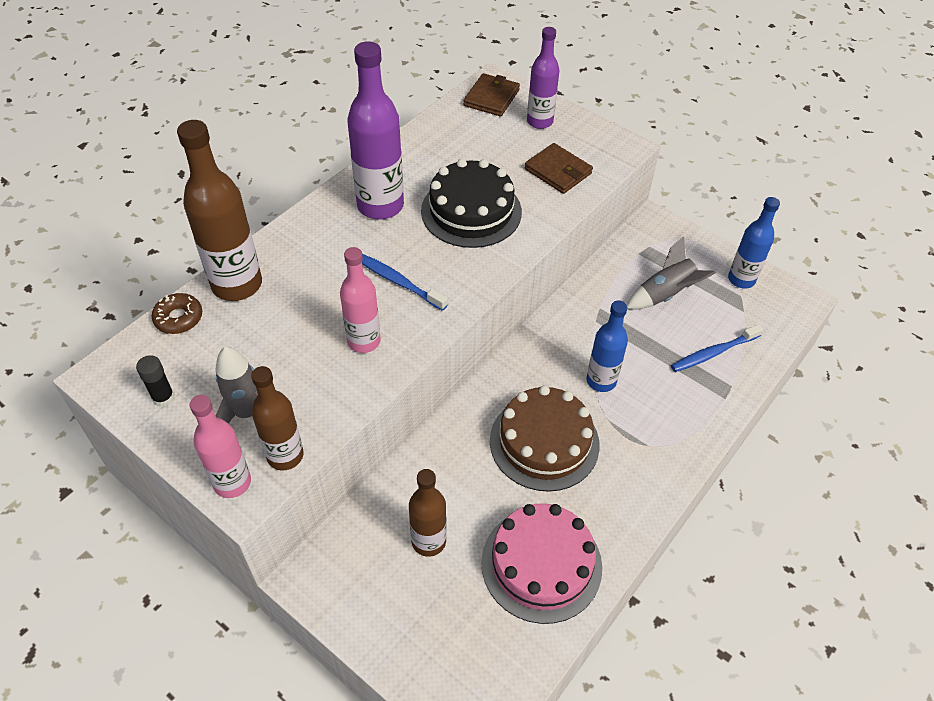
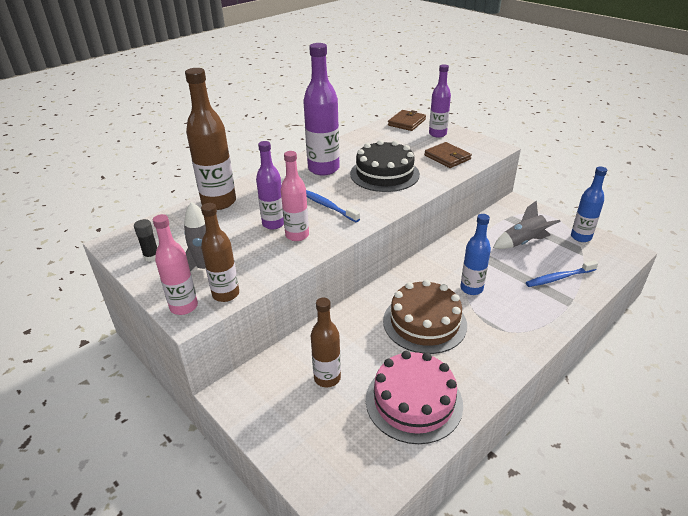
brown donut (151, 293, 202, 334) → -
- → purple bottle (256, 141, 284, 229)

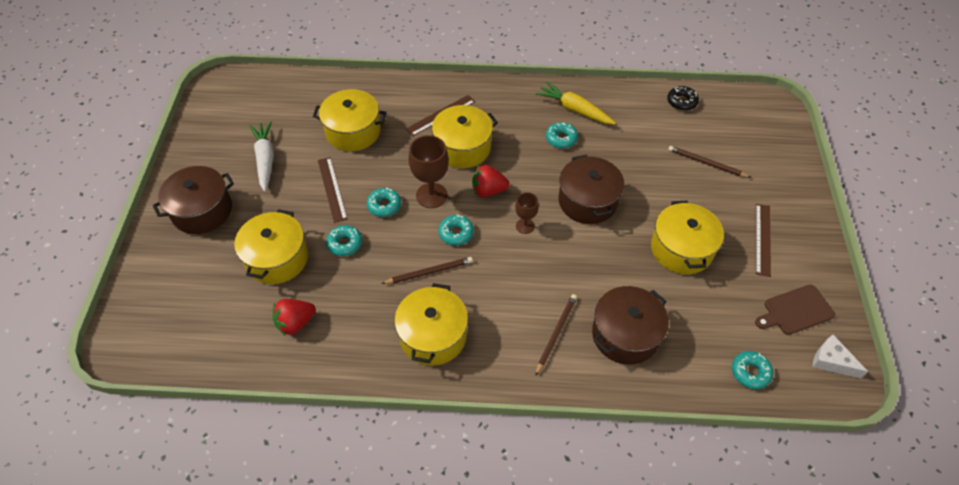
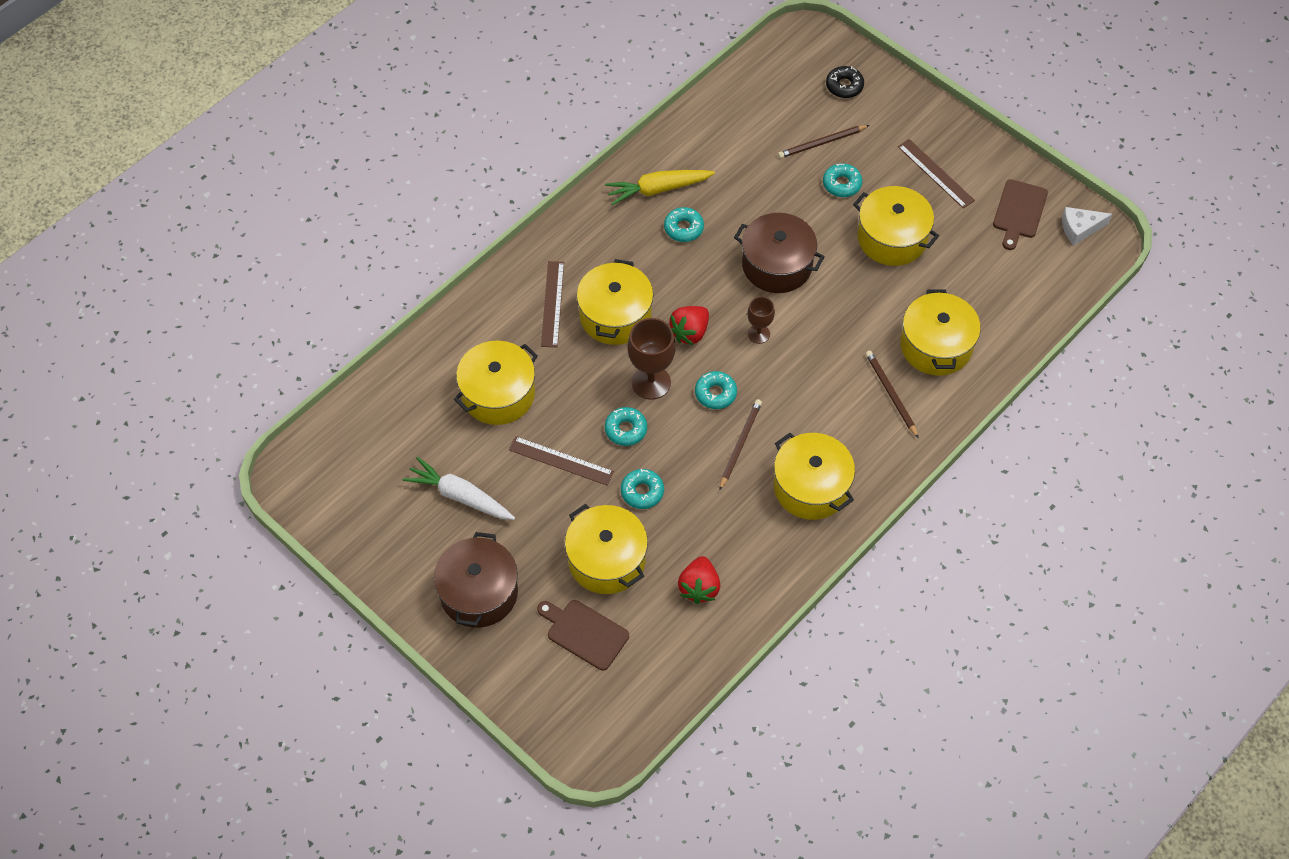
brown pot (592, 286, 669, 365) → yellow pot (900, 289, 980, 376)
black donut (667, 86, 699, 111) → black donut (826, 66, 864, 98), shifted
turquoise donut (732, 351, 773, 389) → turquoise donut (823, 163, 862, 197), shifted
- → brown cutting board (537, 600, 629, 671)

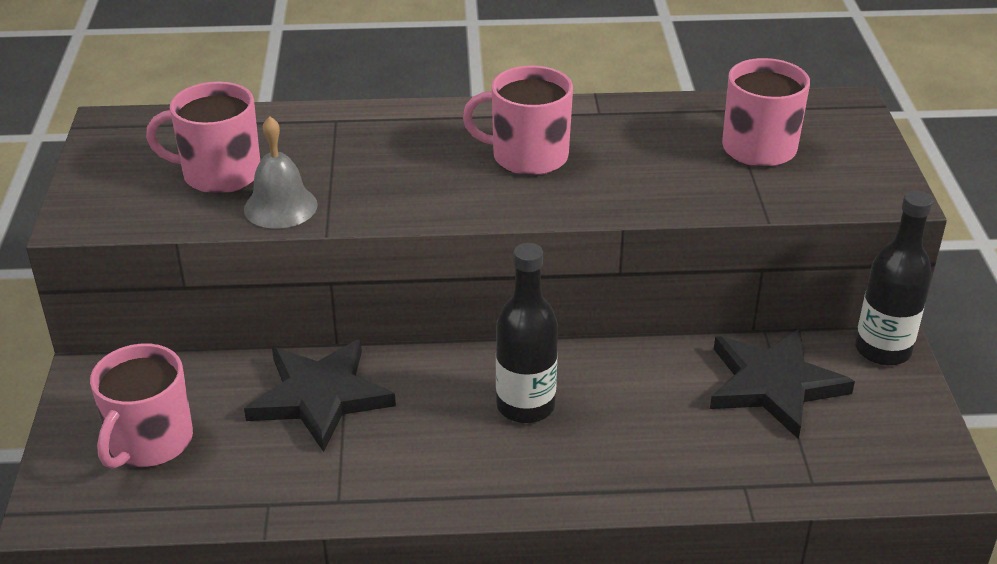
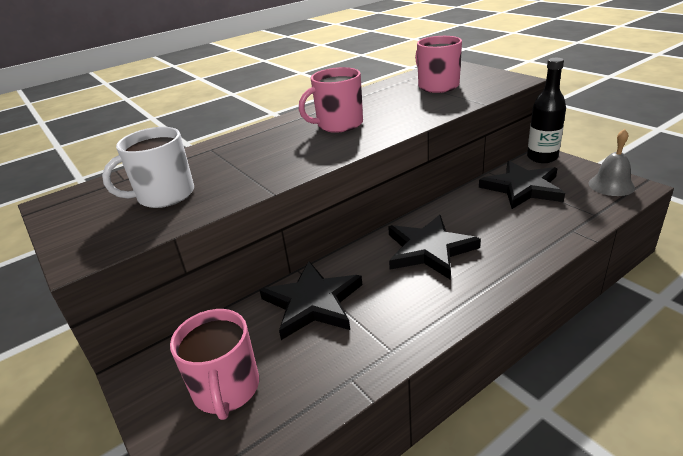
pink mug (146, 82, 260, 194) → white mug (102, 127, 194, 208)
grey bell (244, 116, 318, 229) → grey bell (588, 129, 635, 196), shifted
black bottle (496, 243, 558, 423) → black star (388, 215, 481, 279)

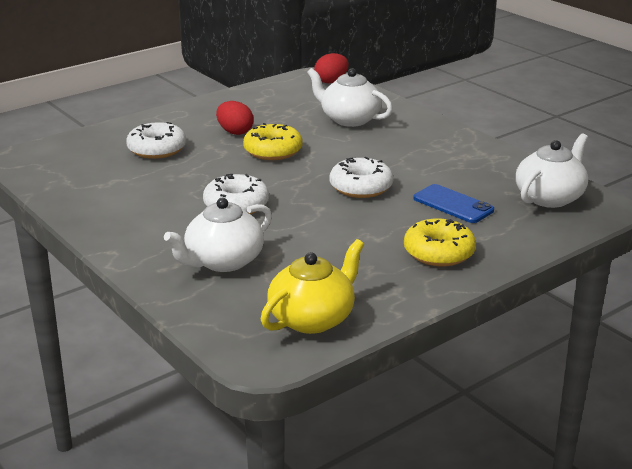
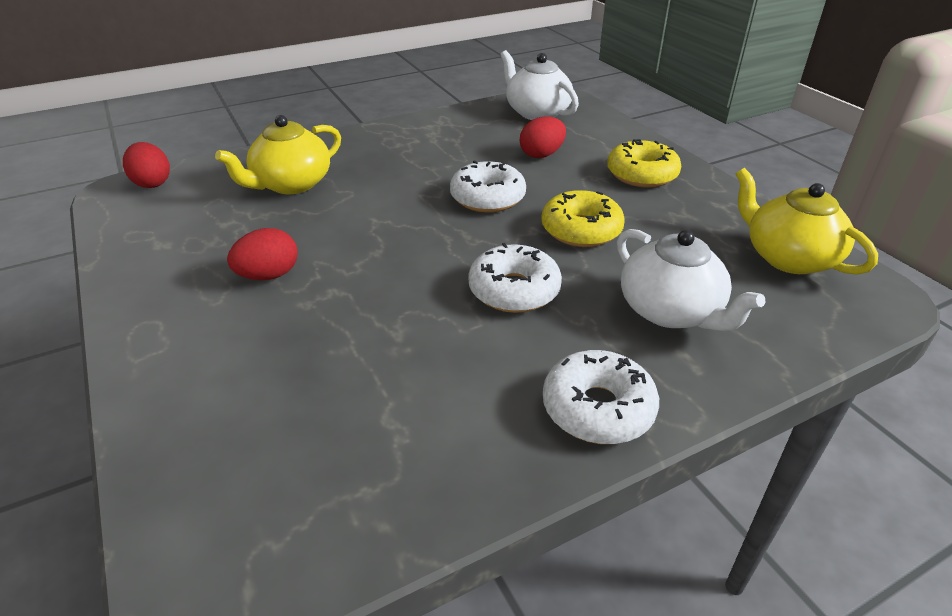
white donut (126, 122, 186, 159) → white donut (543, 350, 659, 444), shifted
yellow donut (243, 123, 303, 160) → yellow donut (541, 190, 625, 247), shifted
white teapot (307, 68, 393, 127) → yellow teapot (215, 115, 341, 194)
blue phone (413, 184, 494, 223) → red egg (520, 116, 566, 158)

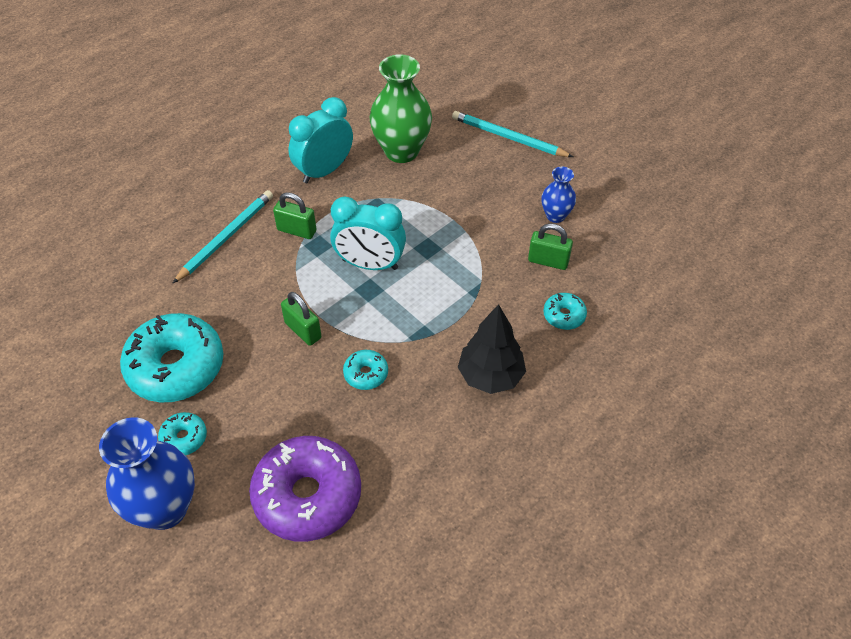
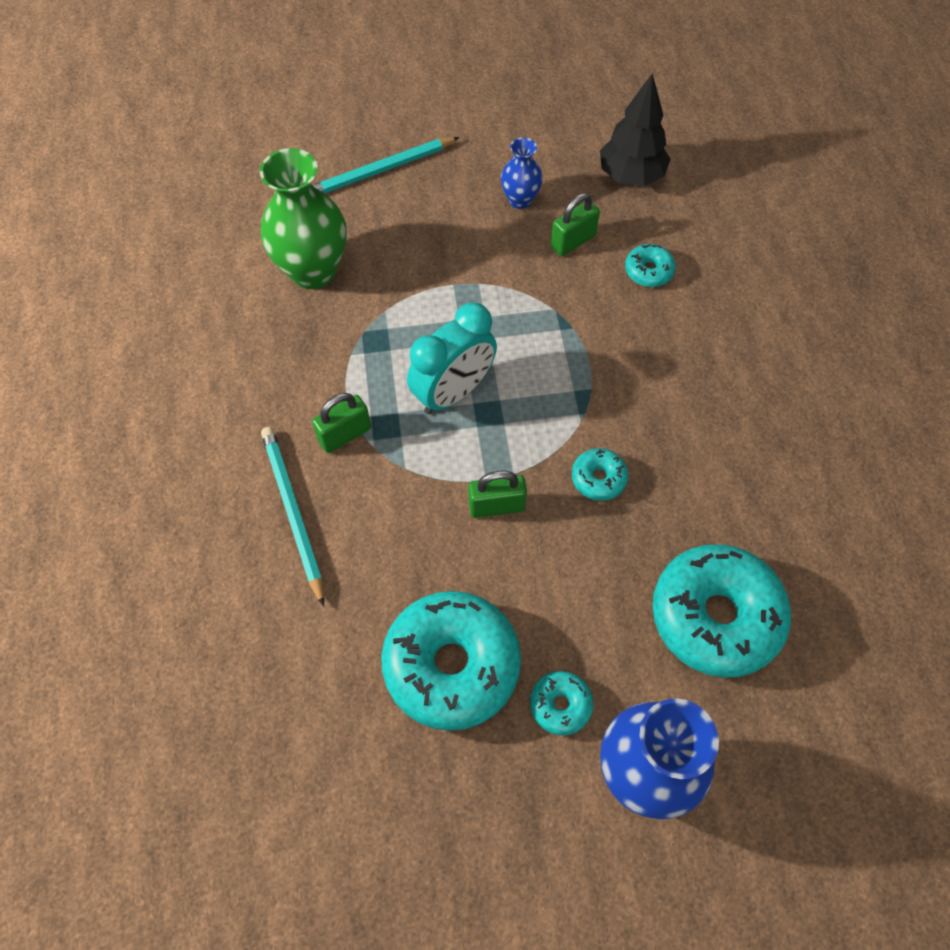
purple donut (249, 436, 361, 542) → turquoise donut (652, 544, 791, 678)
turquoise clock (288, 97, 353, 183) → -
black tree (458, 304, 526, 394) → black tree (600, 73, 671, 186), shifted

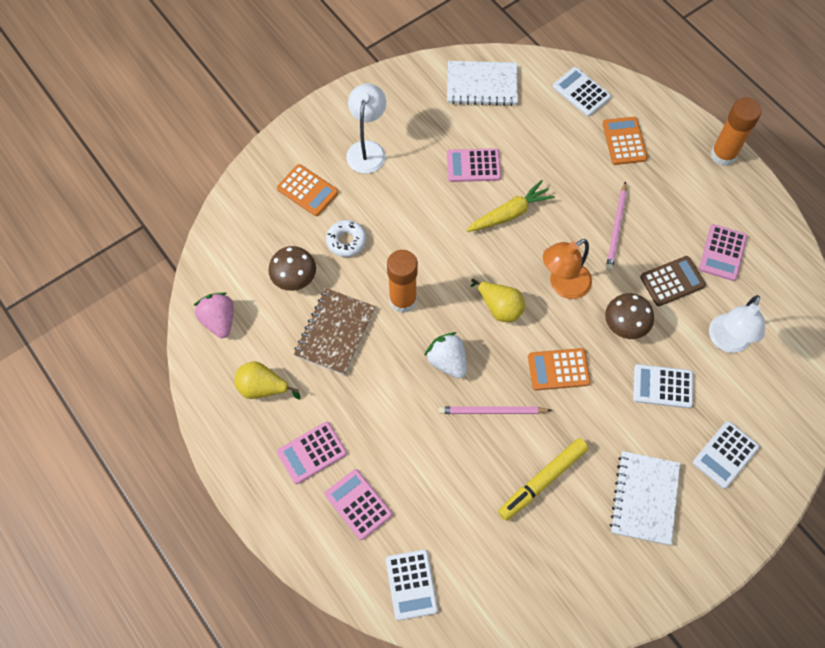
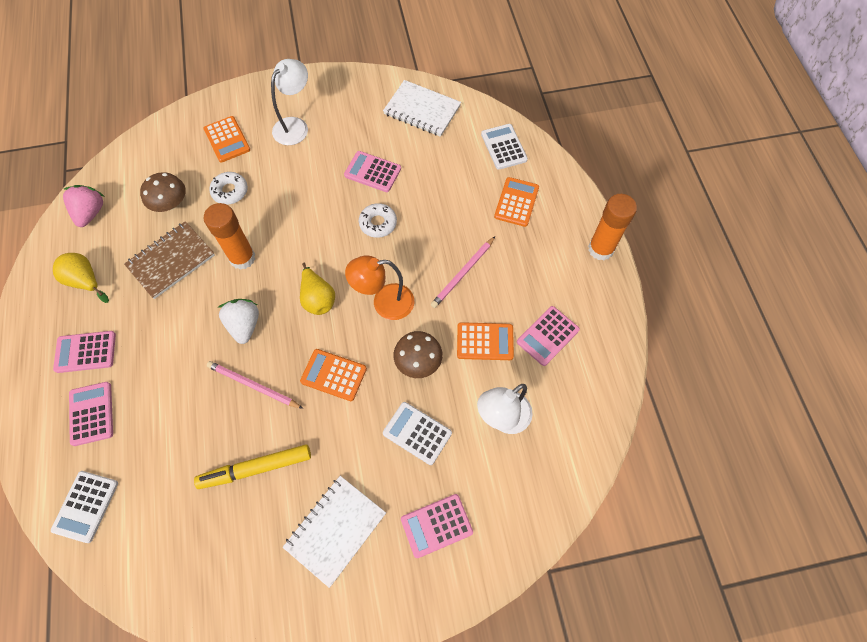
yellow carrot (466, 180, 555, 232) → white donut (359, 203, 397, 238)
brown calculator (640, 256, 706, 306) → orange calculator (457, 322, 514, 360)
white calculator (693, 421, 760, 489) → pink calculator (401, 494, 473, 558)

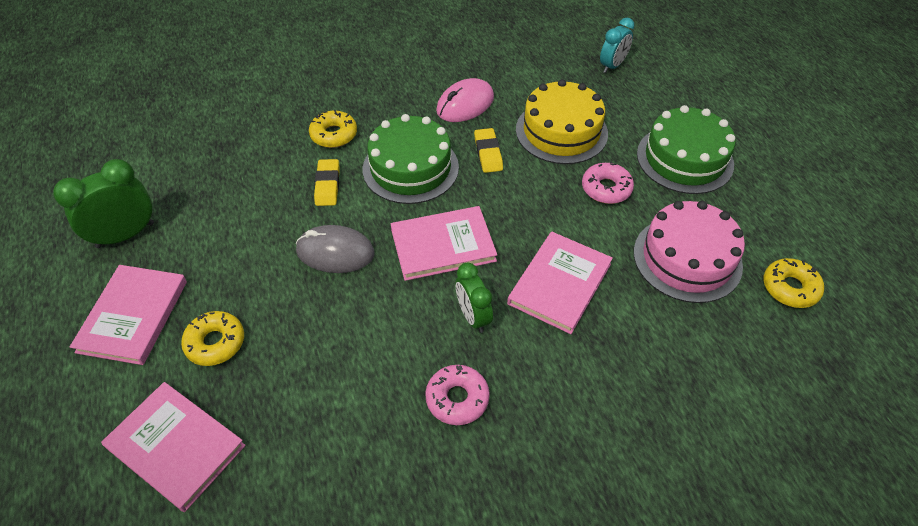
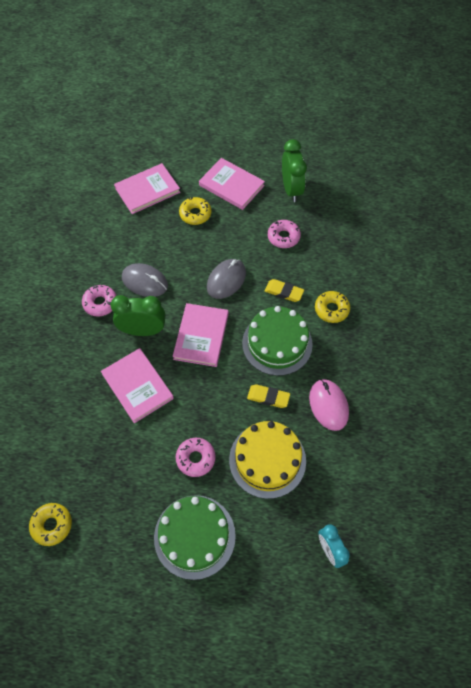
green clock (456, 263, 493, 333) → green clock (111, 295, 165, 336), x1.50
pink cake (634, 201, 745, 303) → -
- → grey mouse (122, 263, 168, 297)
- → pink donut (268, 220, 301, 248)

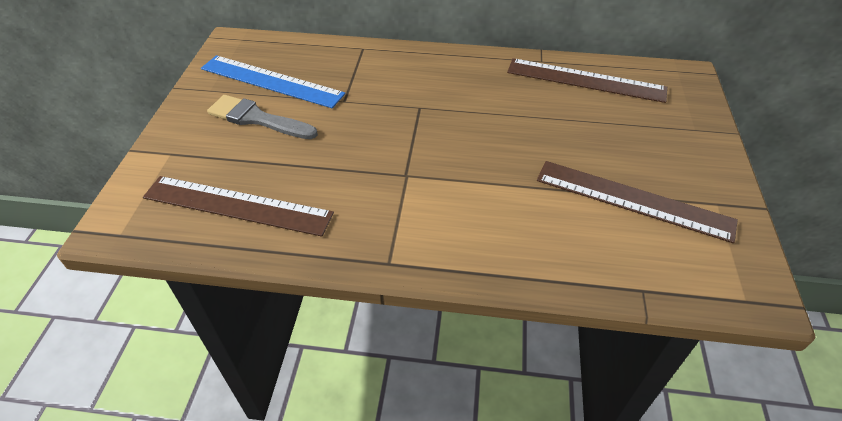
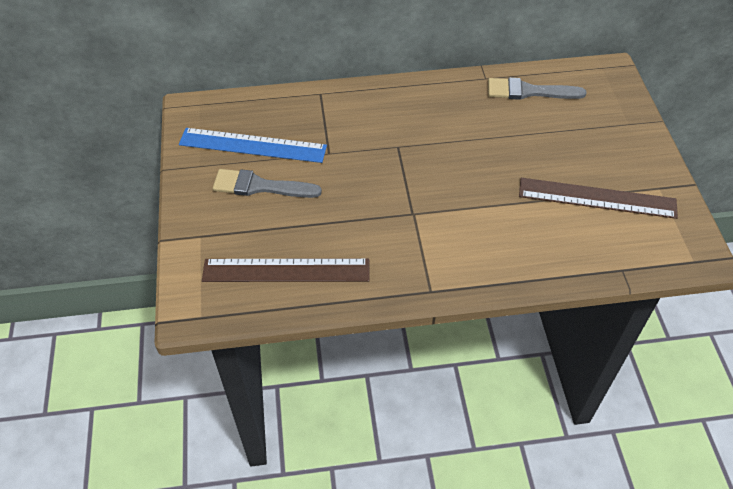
brown ruler (507, 58, 667, 103) → grey brush (488, 77, 586, 100)

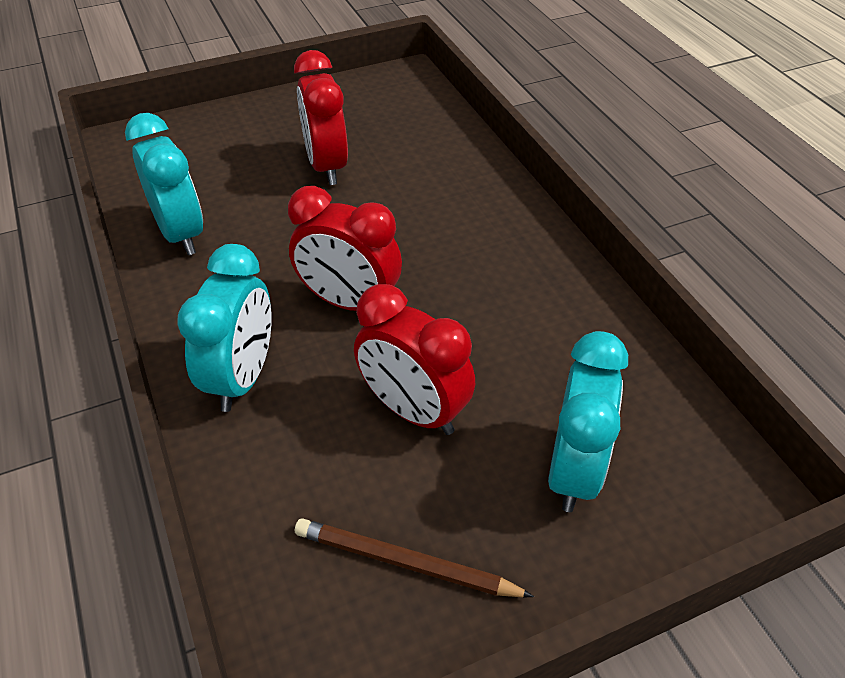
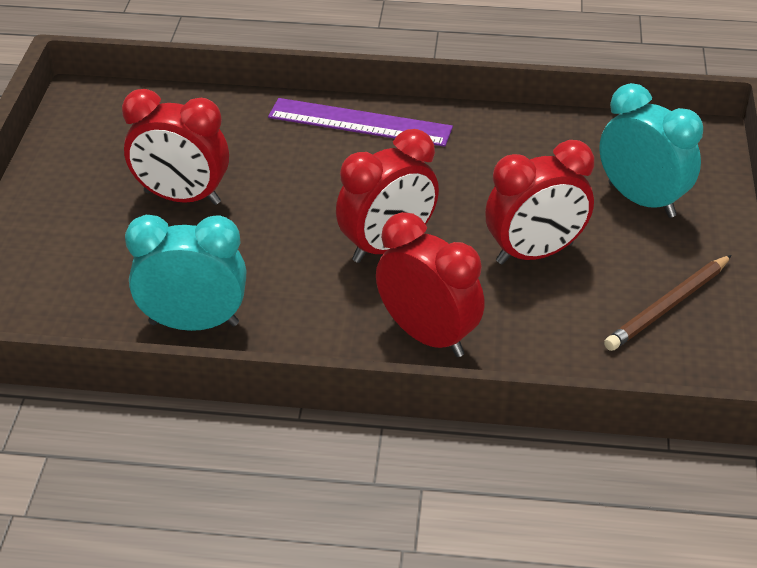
turquoise clock (177, 244, 272, 412) → red clock (376, 212, 485, 357)
- → purple ruler (268, 98, 453, 147)

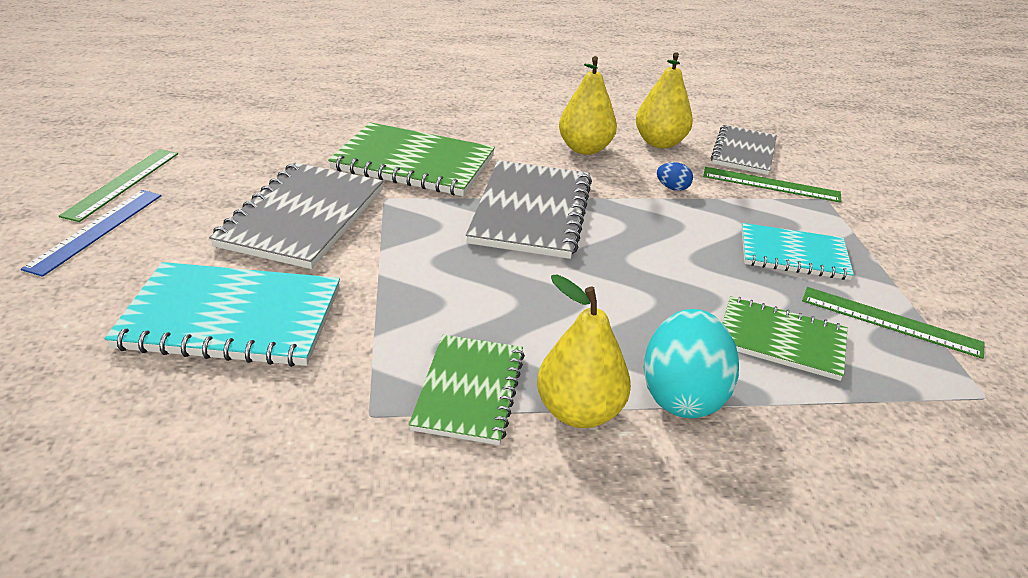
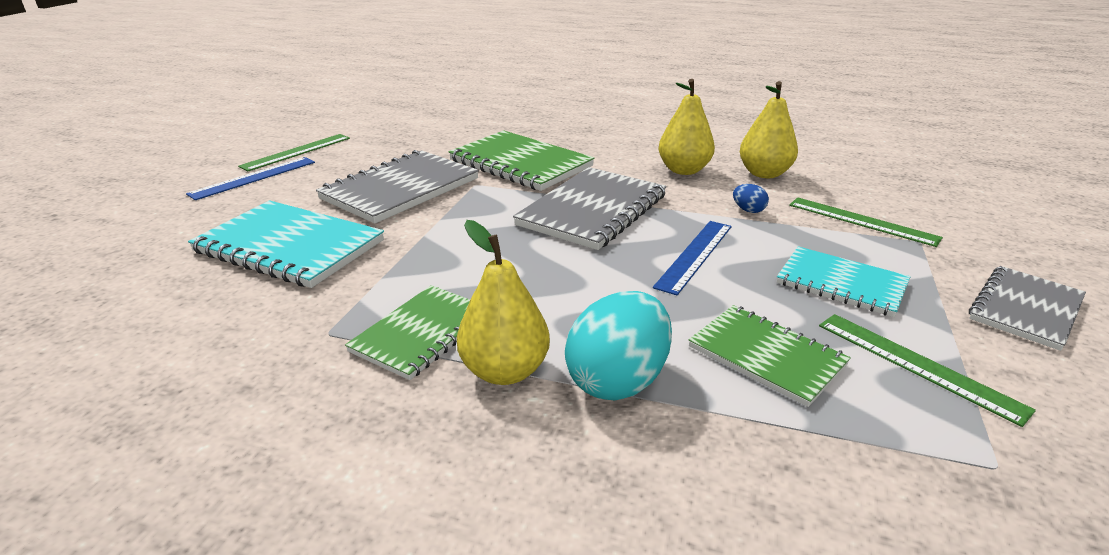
grey notebook (711, 125, 777, 175) → grey notebook (969, 266, 1086, 351), shifted
- → blue ruler (653, 221, 732, 295)

